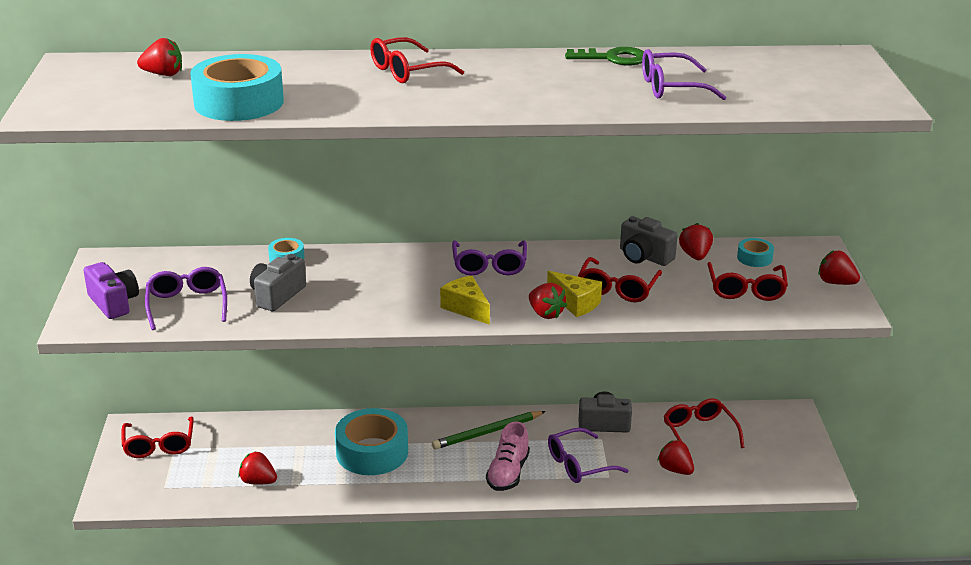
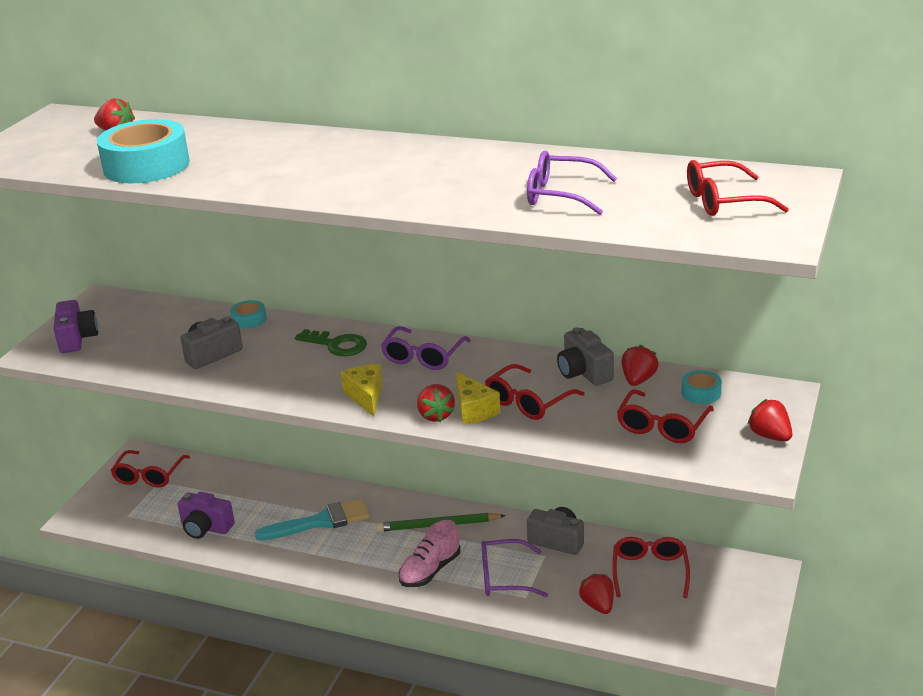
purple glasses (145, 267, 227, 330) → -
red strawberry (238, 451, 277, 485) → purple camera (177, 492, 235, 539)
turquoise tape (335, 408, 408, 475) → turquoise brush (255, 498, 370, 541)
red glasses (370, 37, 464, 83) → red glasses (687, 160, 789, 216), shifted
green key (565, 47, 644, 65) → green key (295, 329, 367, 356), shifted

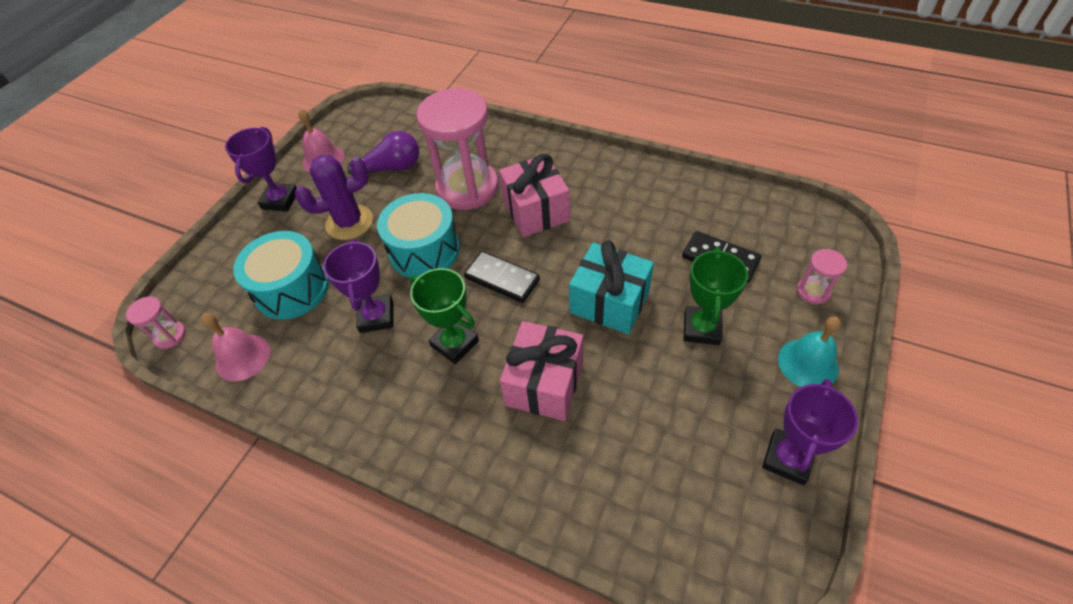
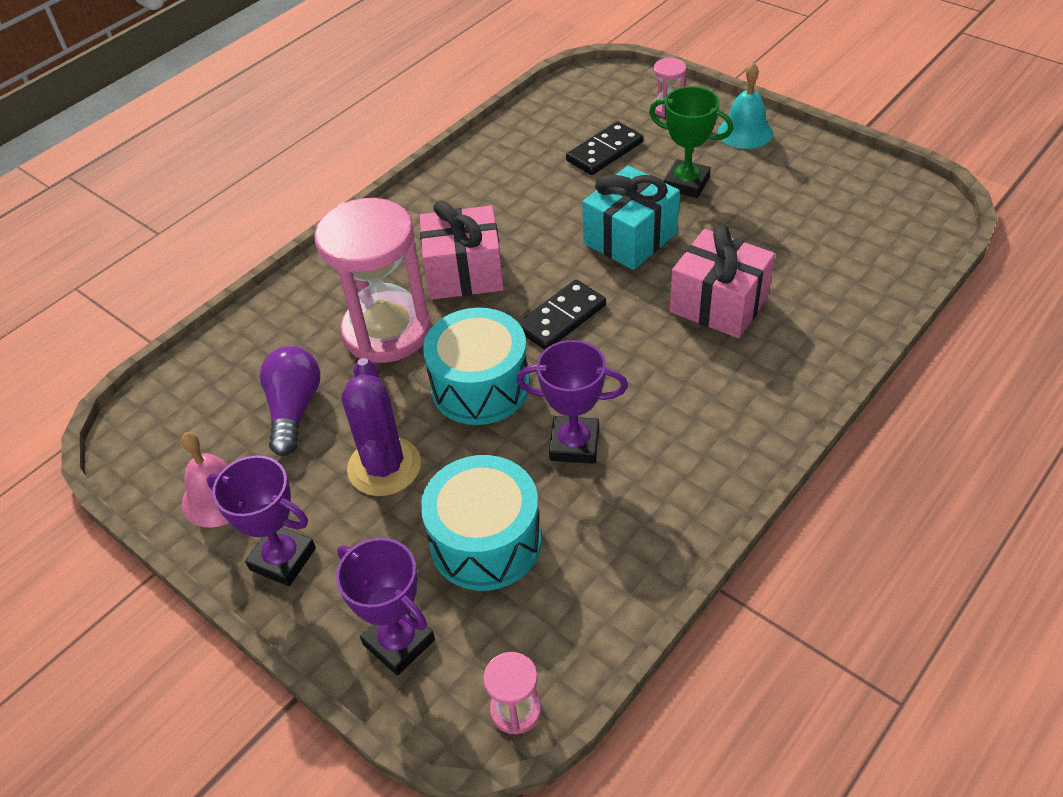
pink bell (201, 313, 270, 382) → -
green trophy (410, 268, 479, 364) → -
purple trophy (762, 379, 858, 485) → purple trophy (336, 538, 435, 676), shifted

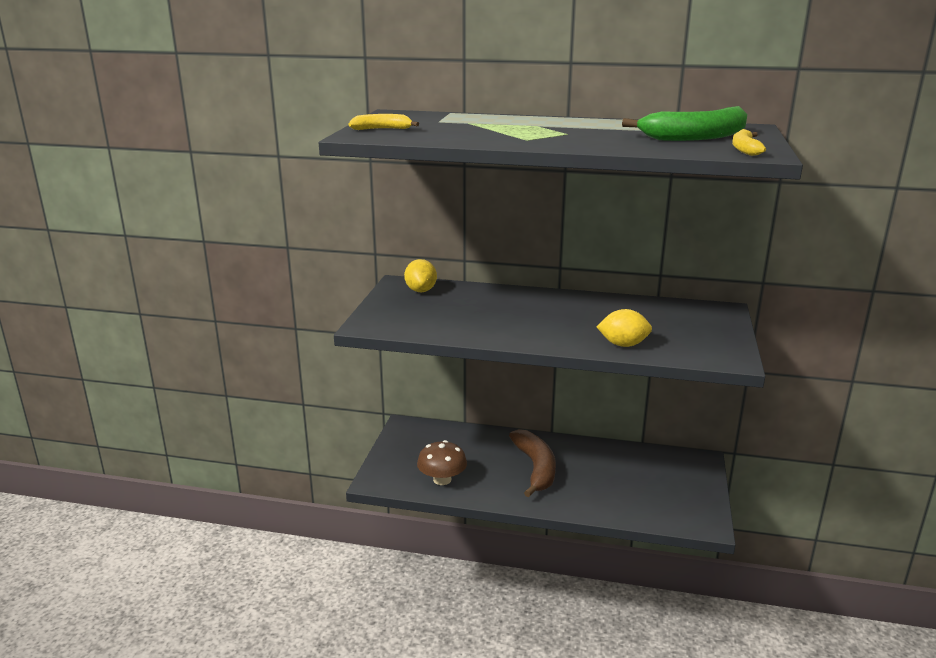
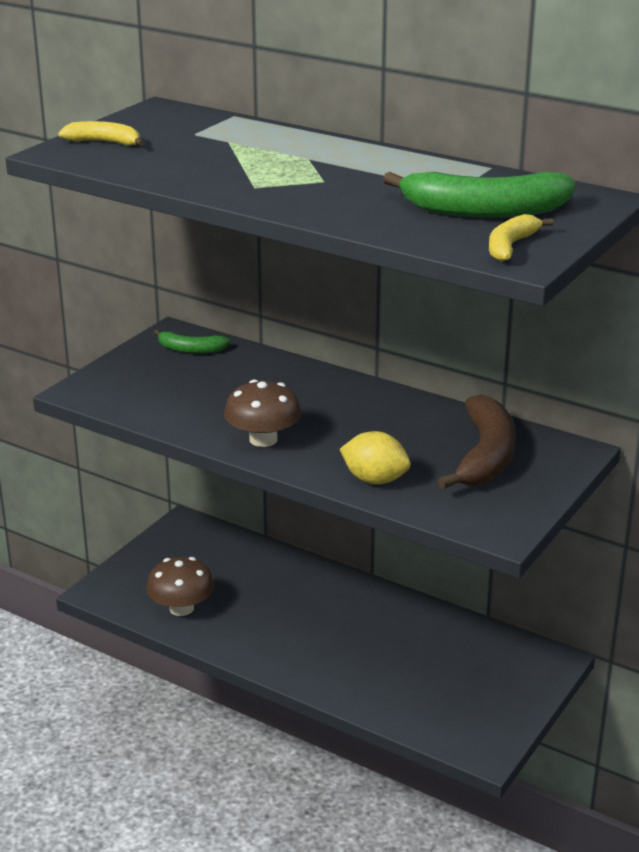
yellow lemon (404, 259, 437, 292) → green banana (154, 329, 230, 354)
brown banana (509, 429, 556, 497) → brown banana (438, 394, 516, 489), shifted
- → brown mushroom (224, 379, 302, 447)

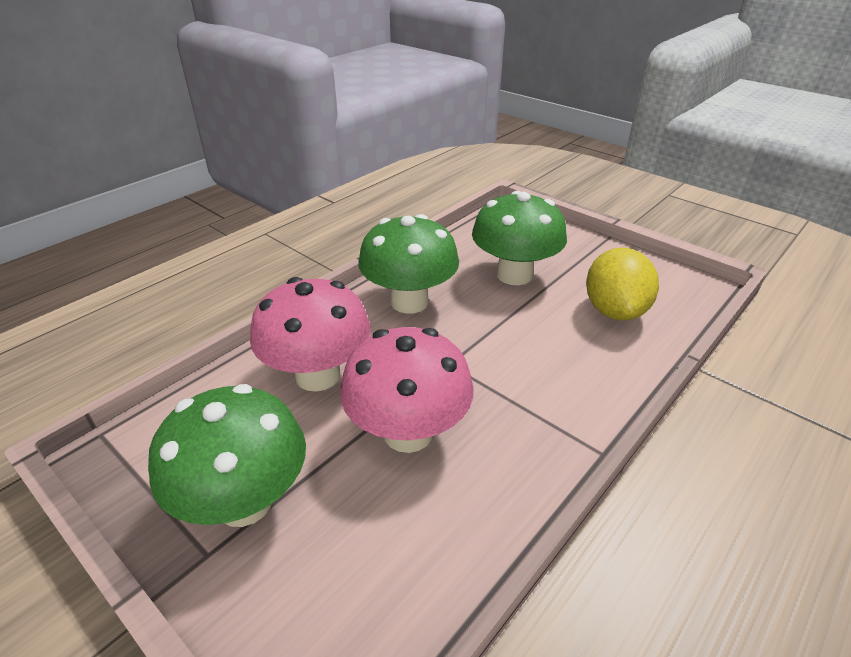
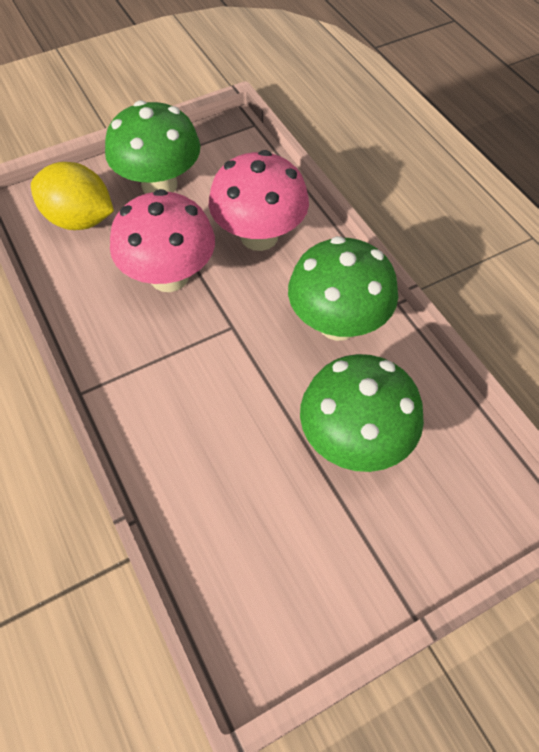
yellow lemon (586, 247, 659, 321) → yellow lemon (31, 162, 114, 230), shifted

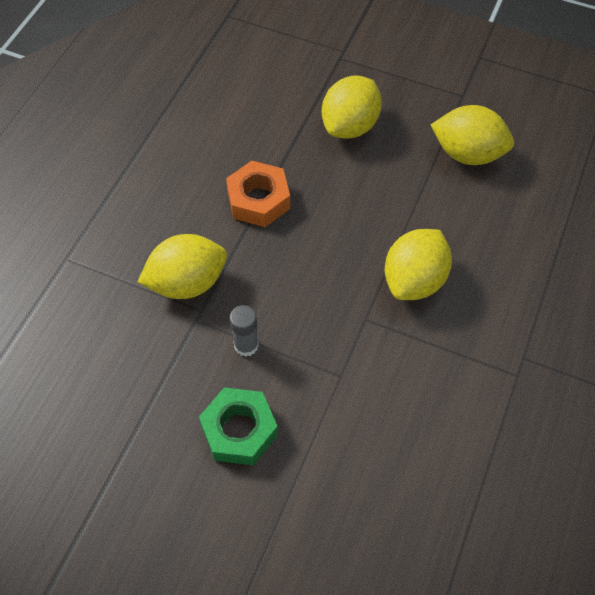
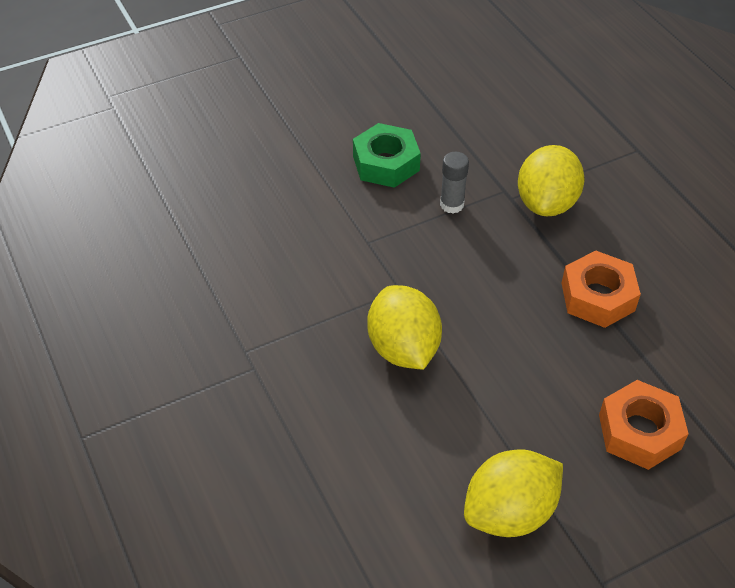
yellow lemon (322, 76, 382, 139) → orange nut (599, 380, 689, 470)

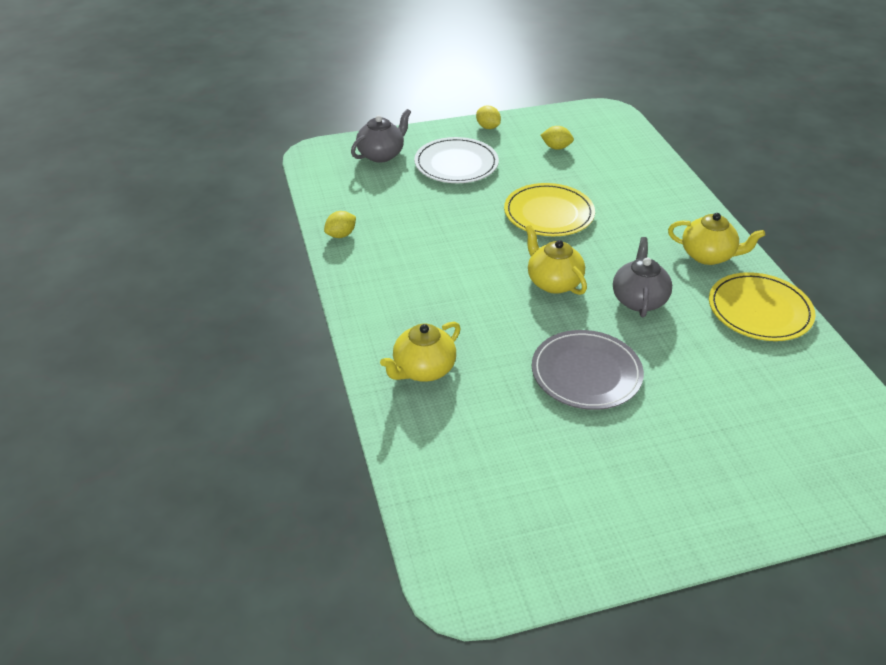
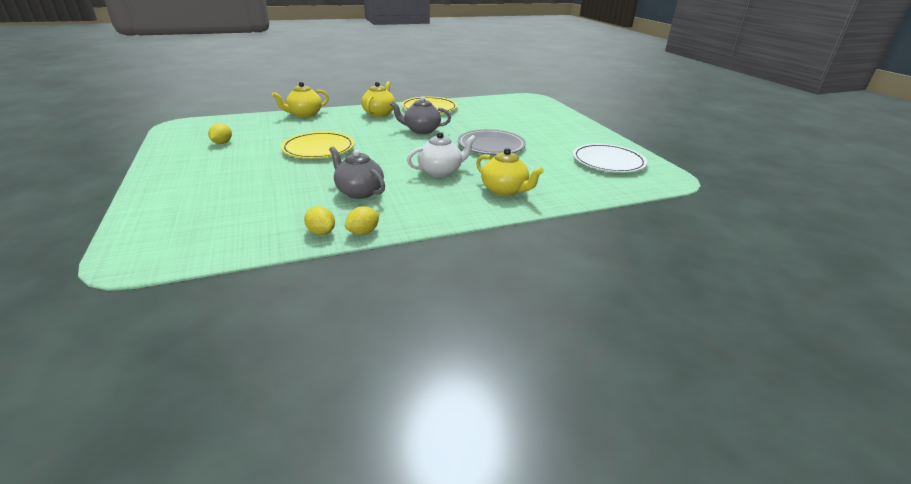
grey teapot (351, 109, 411, 163) → grey teapot (329, 147, 385, 199), shifted
white plate (414, 137, 499, 183) → white plate (573, 144, 647, 173), shifted
yellow lemon (476, 105, 501, 129) → yellow lemon (345, 206, 380, 235), shifted
yellow teapot (525, 225, 587, 295) → yellow teapot (272, 82, 329, 118), shifted
- → white teapot (407, 132, 476, 177)

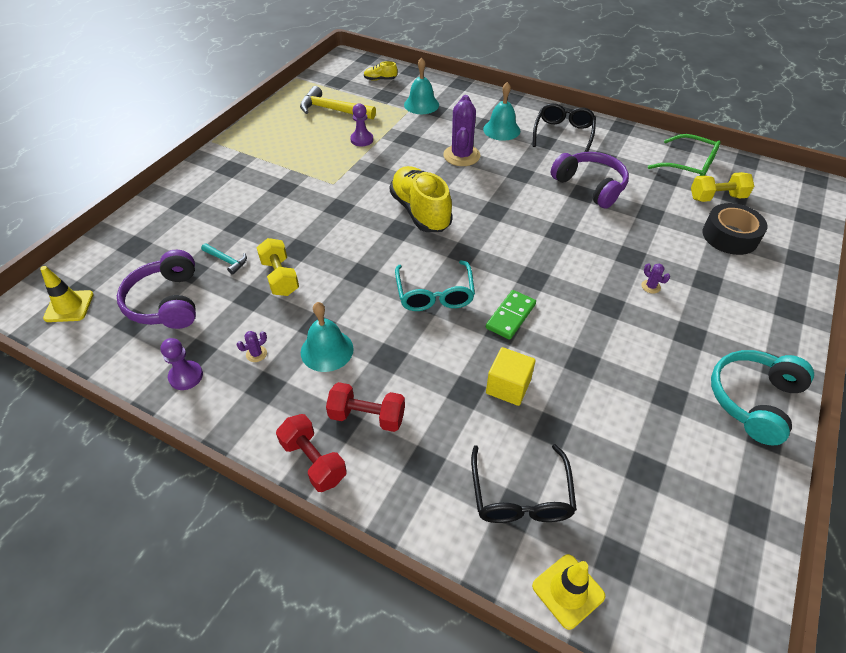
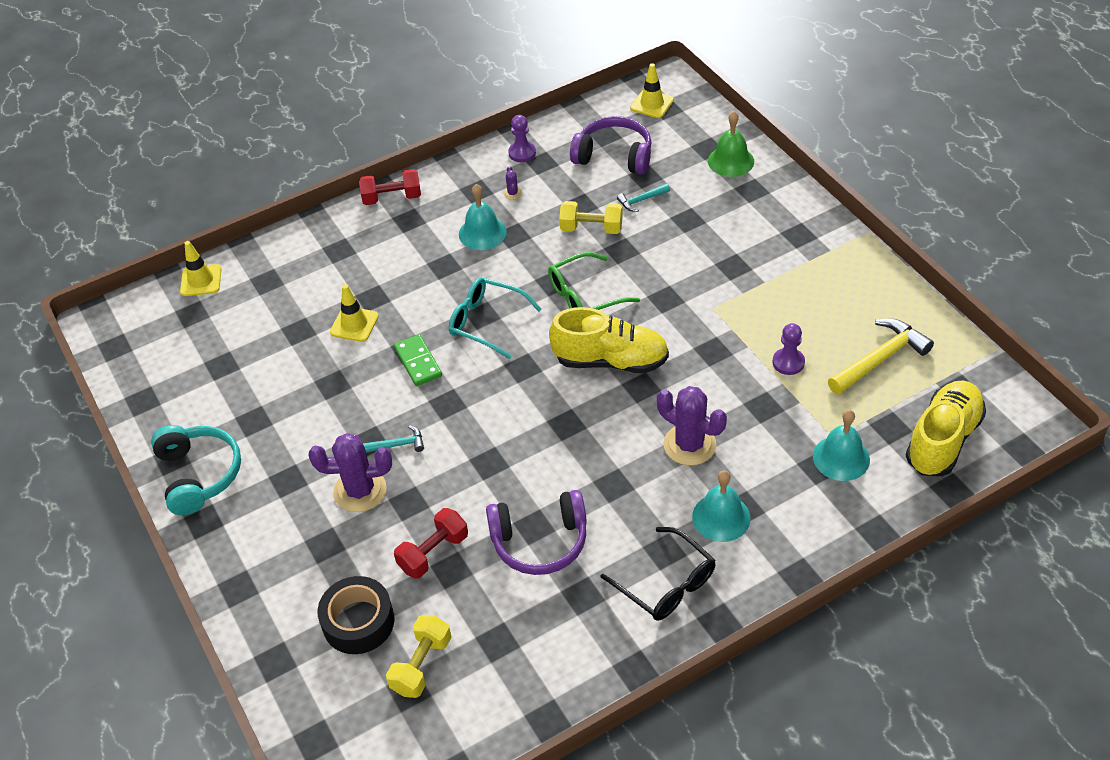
red dumbbell (326, 382, 405, 432) → red dumbbell (394, 508, 468, 578), shifted
yellow shoe (364, 61, 397, 81) → yellow shoe (906, 380, 986, 476), x2.23
black glasses (471, 444, 577, 523) → -
yellow cube (486, 347, 536, 406) → yellow traffic cone (330, 284, 379, 342)
purple cactus (641, 263, 670, 293) → purple cactus (309, 433, 392, 512), x2.41
green glasses (648, 134, 721, 176) → green glasses (548, 252, 640, 310), shifted
- → turquoise hammer (363, 425, 424, 453)
- → green bell (708, 111, 754, 177)

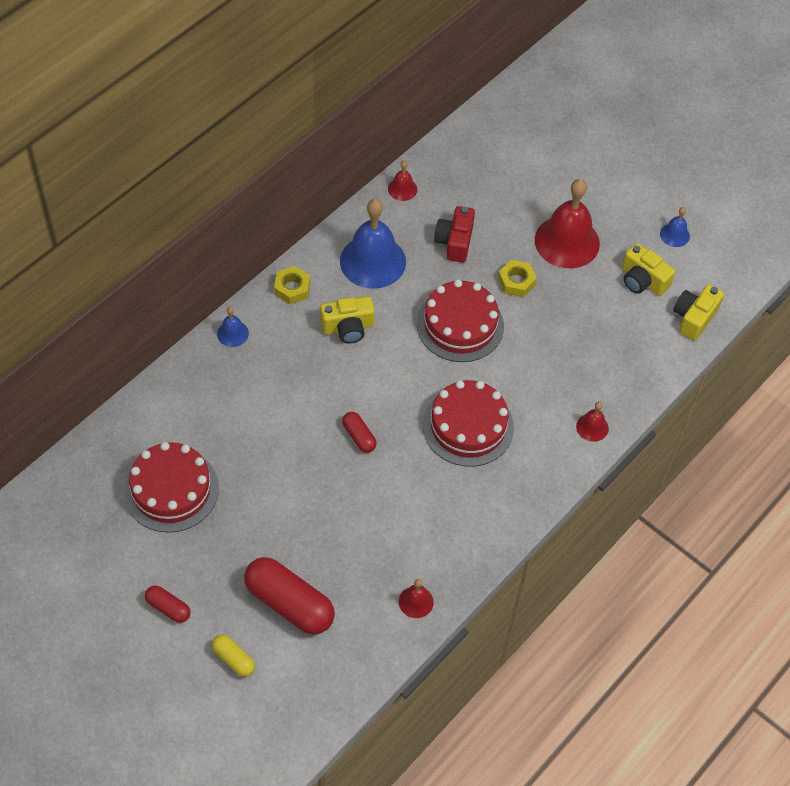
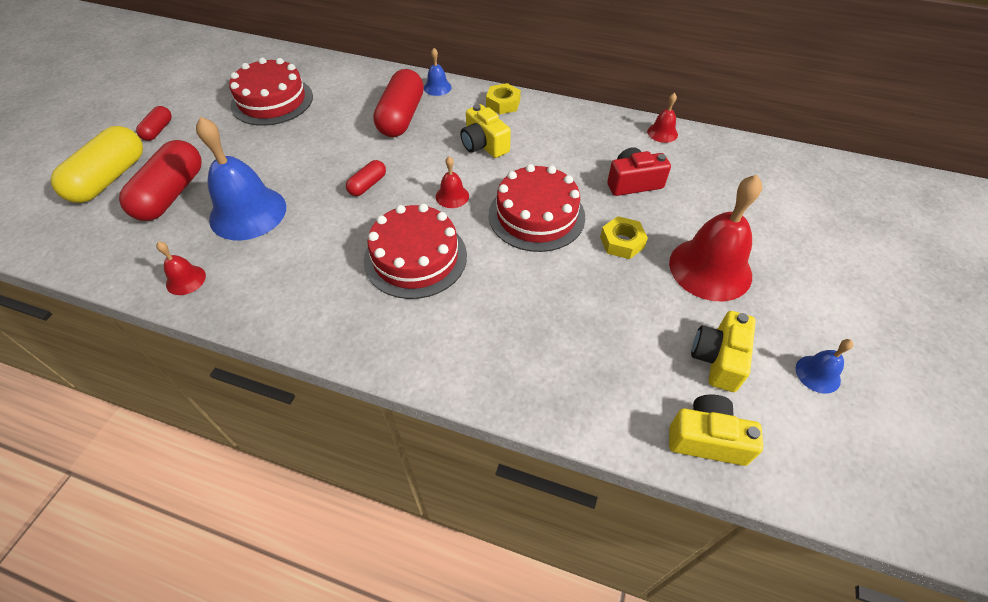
yellow capsule (212, 635, 255, 677) → yellow capsule (51, 126, 143, 203), x2.00
blue bell (340, 199, 406, 289) → blue bell (196, 117, 286, 240), shifted
red bell (576, 402, 609, 442) → red bell (436, 156, 469, 208), shifted
- → red capsule (373, 69, 424, 137)

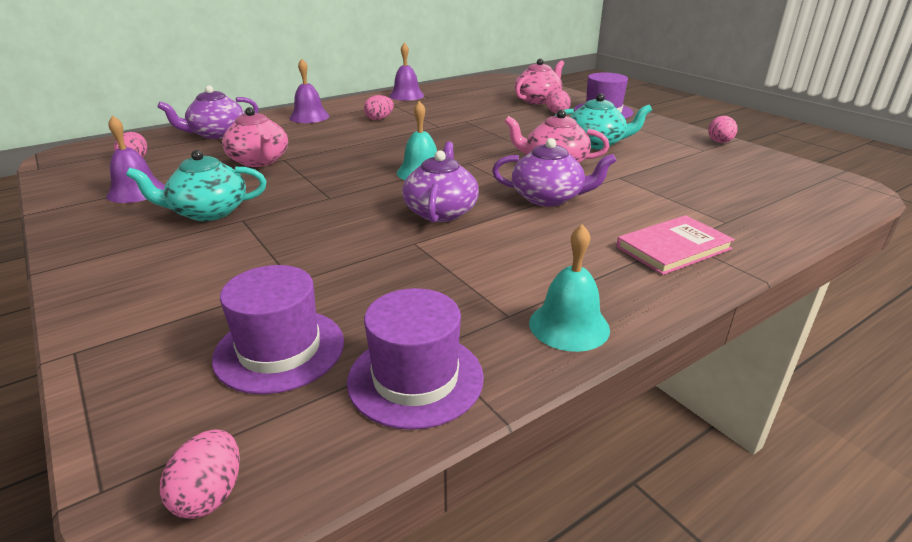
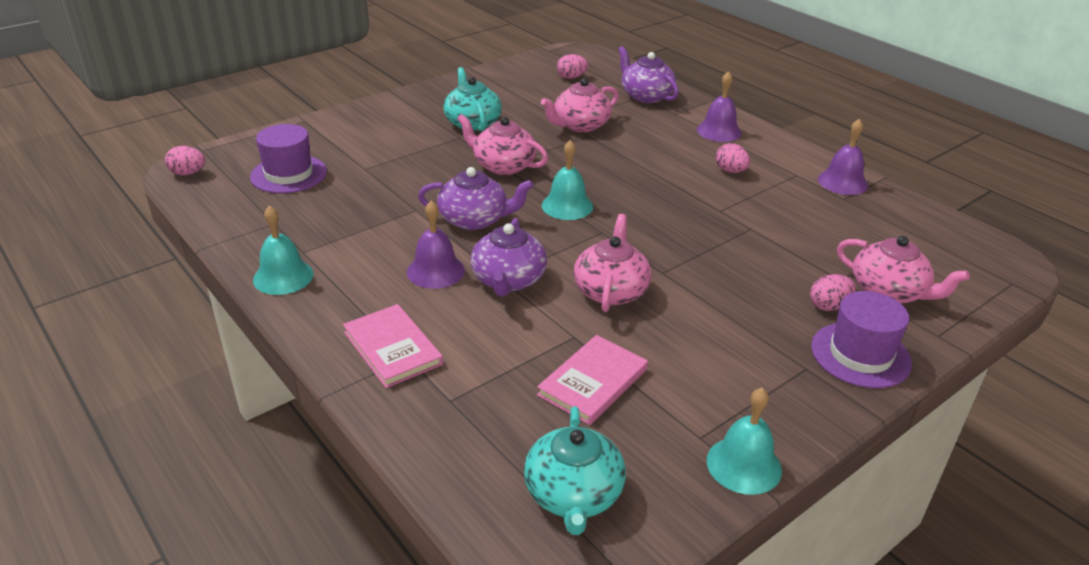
purple bell (106, 115, 165, 203) → purple bell (407, 200, 465, 289), shifted
purple hat (347, 288, 484, 430) → -
turquoise teapot (554, 93, 652, 149) → turquoise teapot (524, 406, 626, 535), shifted
pink egg (708, 116, 738, 143) → turquoise bell (706, 388, 782, 495)
- → pink teapot (457, 114, 548, 175)
- → pink book (537, 335, 648, 425)

